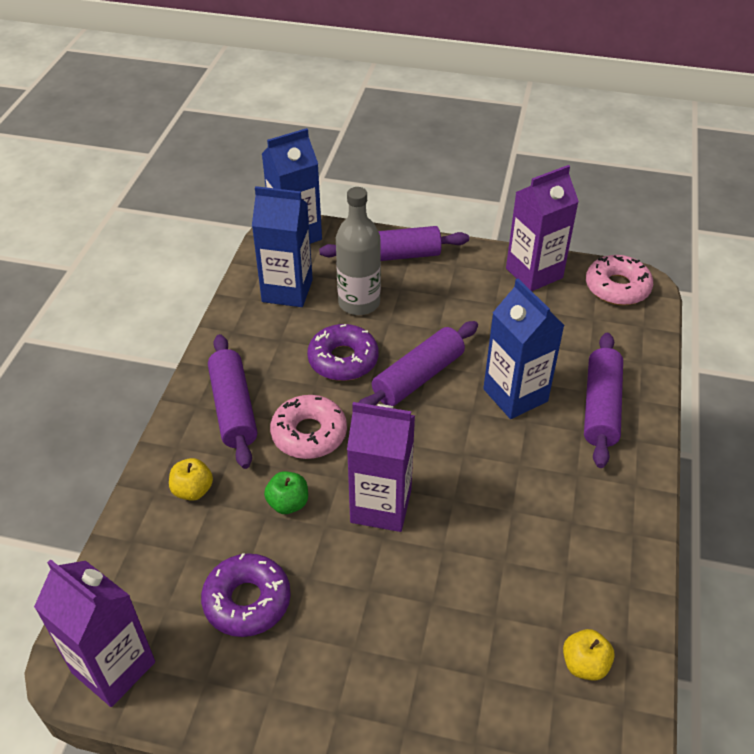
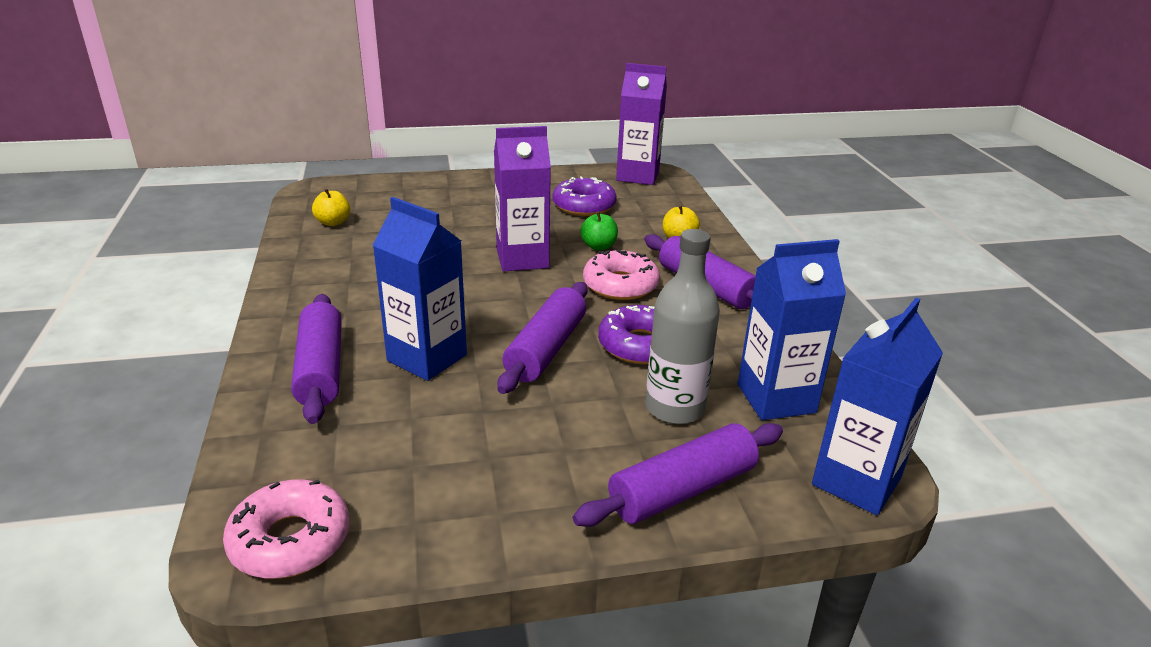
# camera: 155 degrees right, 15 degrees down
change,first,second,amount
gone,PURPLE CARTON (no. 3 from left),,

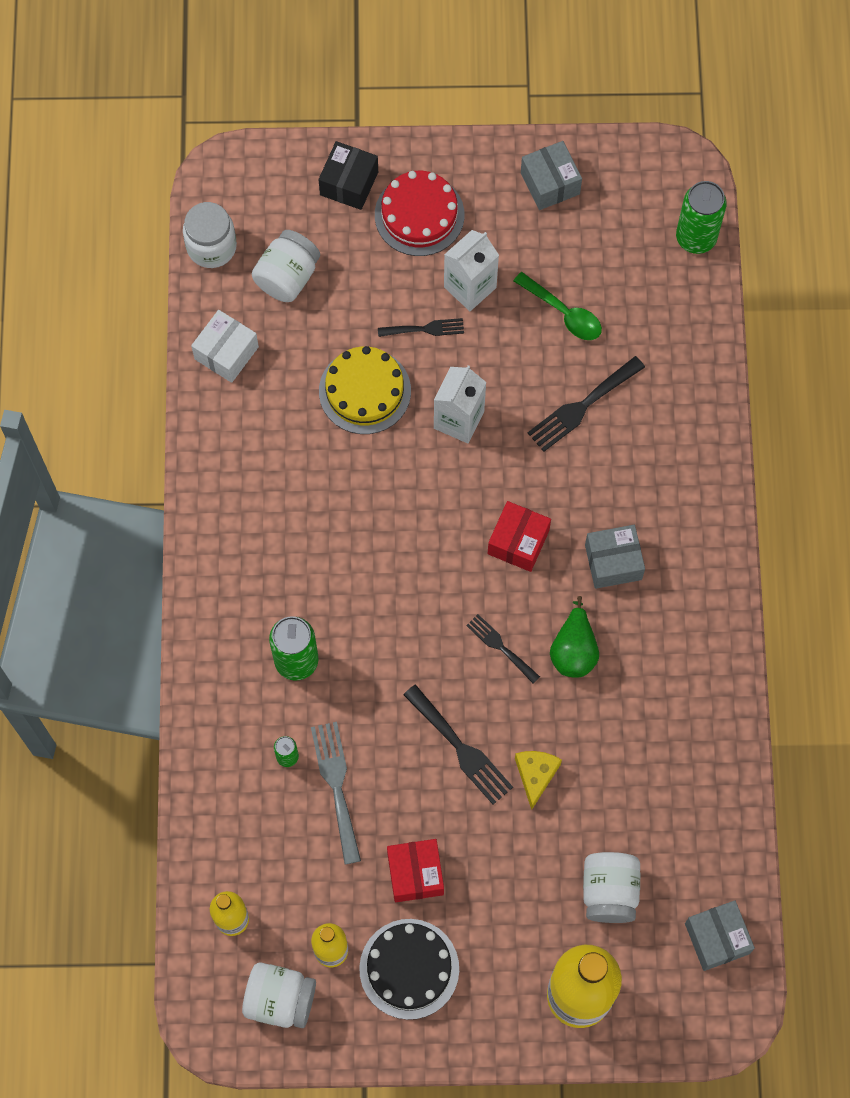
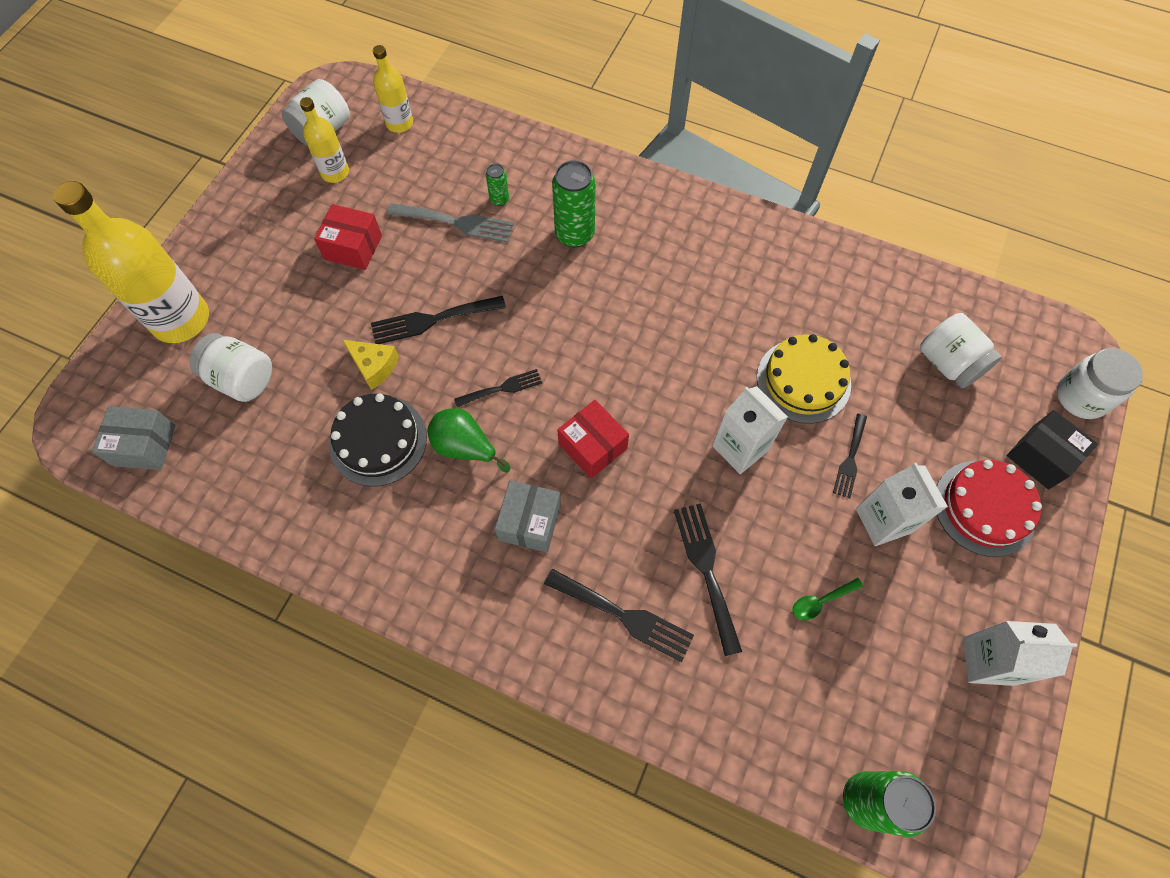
# camera: 115 degrees right, 5 degrees down
change,first,second,amount
shifted,WHITE JAR (no. 1 from left in the first image),WHITE JAR (no. 4 from left),
gone,WHITE BOX,,
shifted,BLACK CAKE,,
scaled,GREEN SPOON,,x0.65
swapped,GREY BOX (no. 1 from left),WHITE CARTON (no. 3 from left),
new,,BLACK FORK (no. 3 from left),

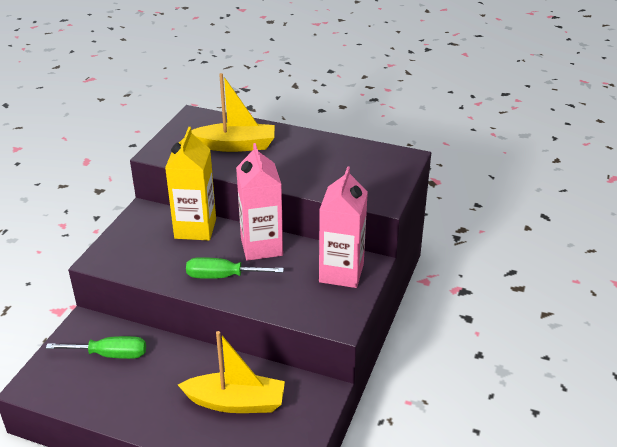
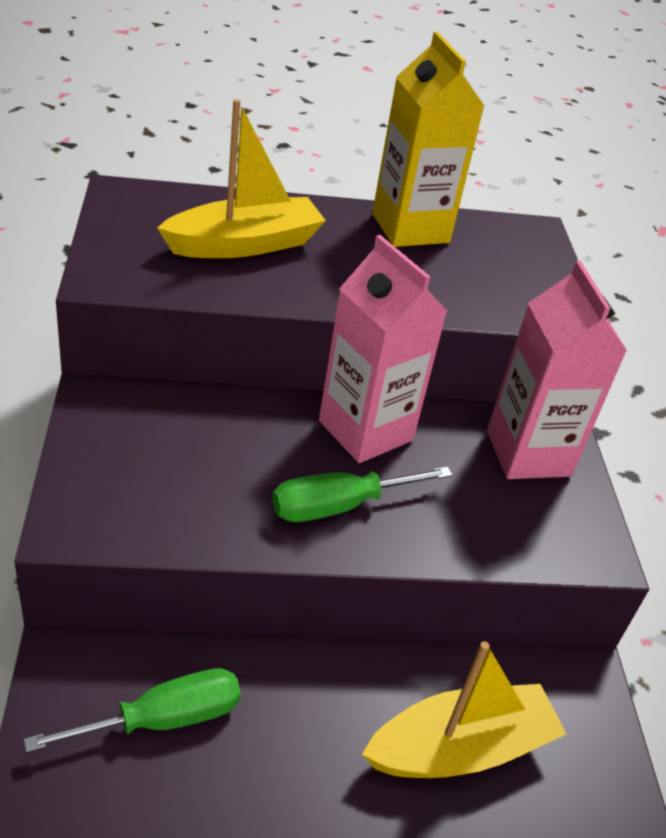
# camera: 30 degrees left, 5 degrees up
change,first,second,amount
shifted,YELLOW CARTON,,

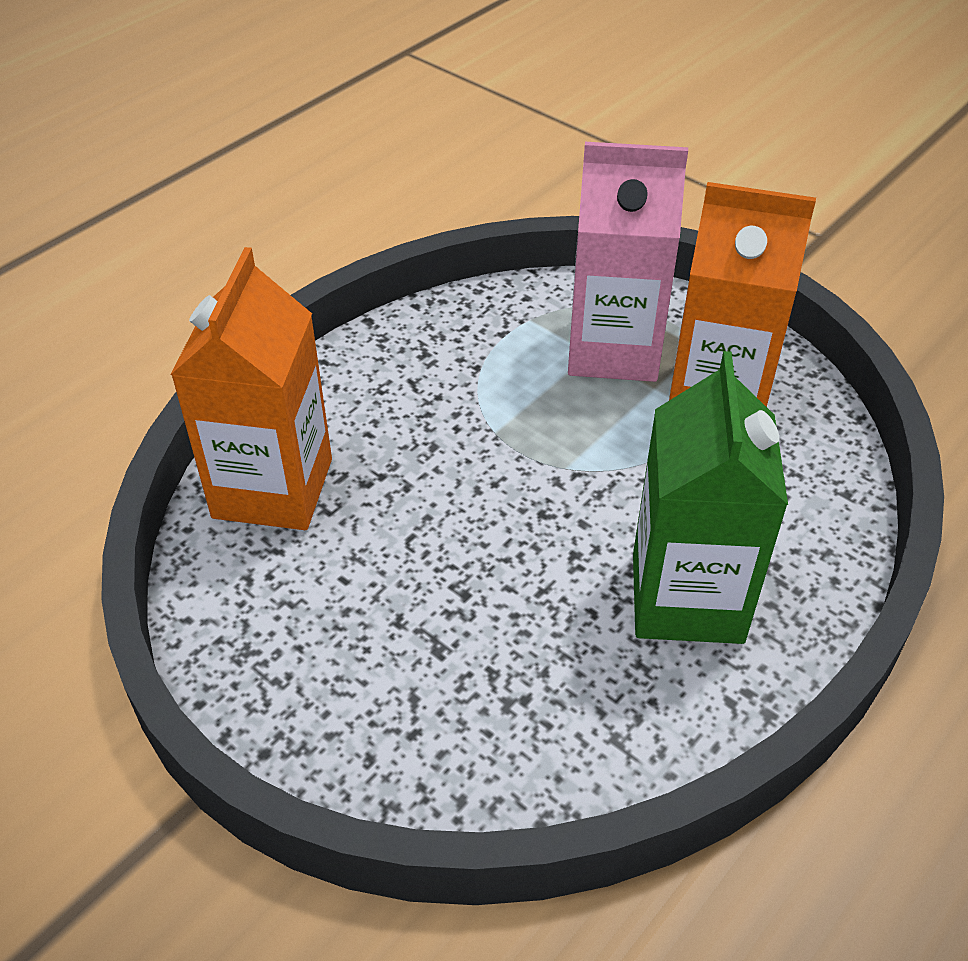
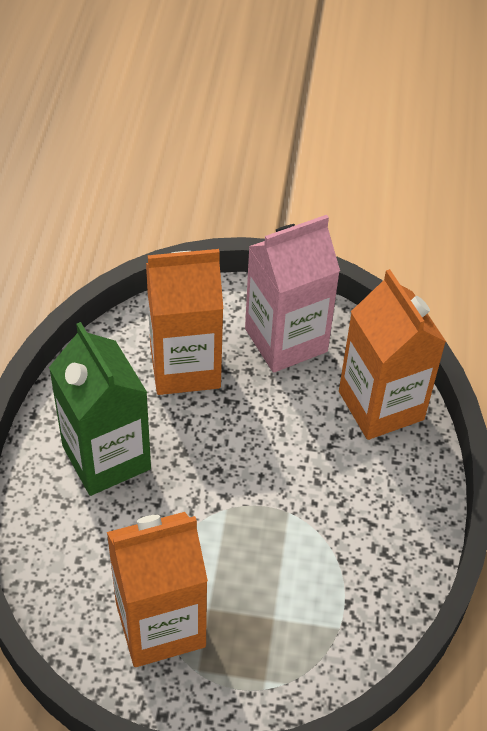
# camera: 145 degrees right, 5 degrees up
change,first,second,amount
shifted,PINK CARTON,,
new,,ORANGE CARTON (no. 2 from left),

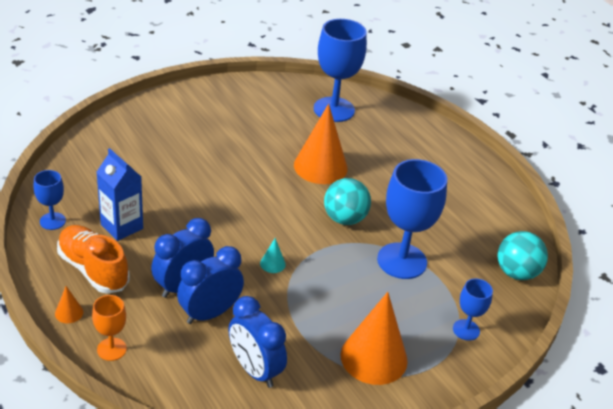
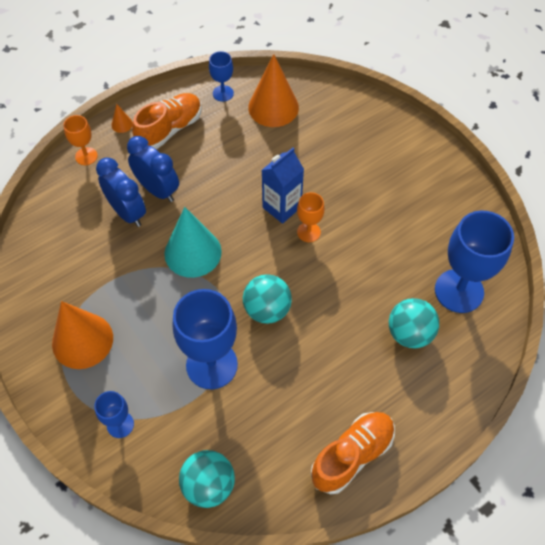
# camera: 90 degrees right, 20 degrees up
change,first,second,amount
shifted,BLUE CARTON,,
gone,BLUE CLOCK (no. 3 from left),,
scaled,TURQUOISE CONE,,x2.41
shifted,ORANGE CONE (no. 2 from left in the first image),ORANGE CONE (no. 3 from left),
new,,ORANGE GOBLET (no. 2 from left),
new,,ORANGE SHOE (no. 2 from left),
new,,TURQUOISE BALL (no. 3 from left),

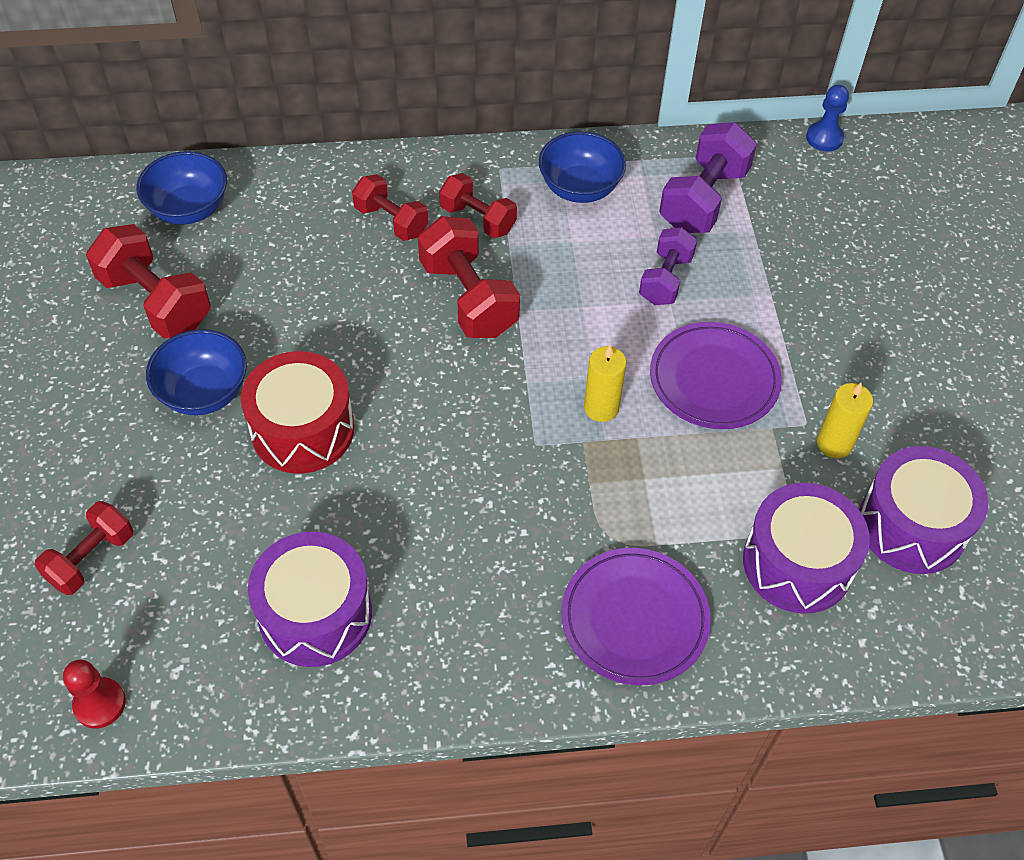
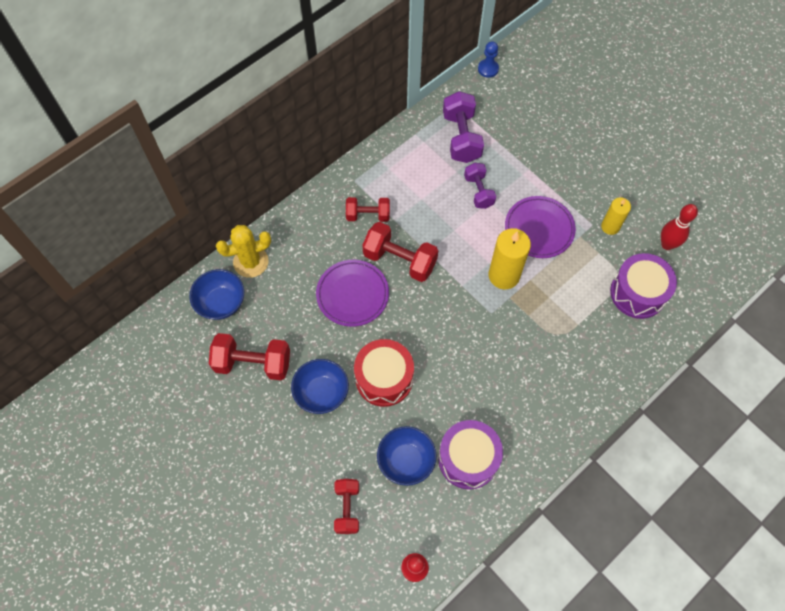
# camera: 35 degrees left, 10 degrees up
change,first,second,amount
gone,RED DUMBBELL (no. 3 from left),,
shifted,BLUE BOWL (no. 3 from left),,
shifted,PURPLE PLATE (no. 1 from left),,
scaled,YELLOW CANDLE (no. 1 from left),,x1.64
swapped,PURPLE DRUM (no. 3 from left),RED BOWLING PIN,
new,,YELLOW CACTUS,

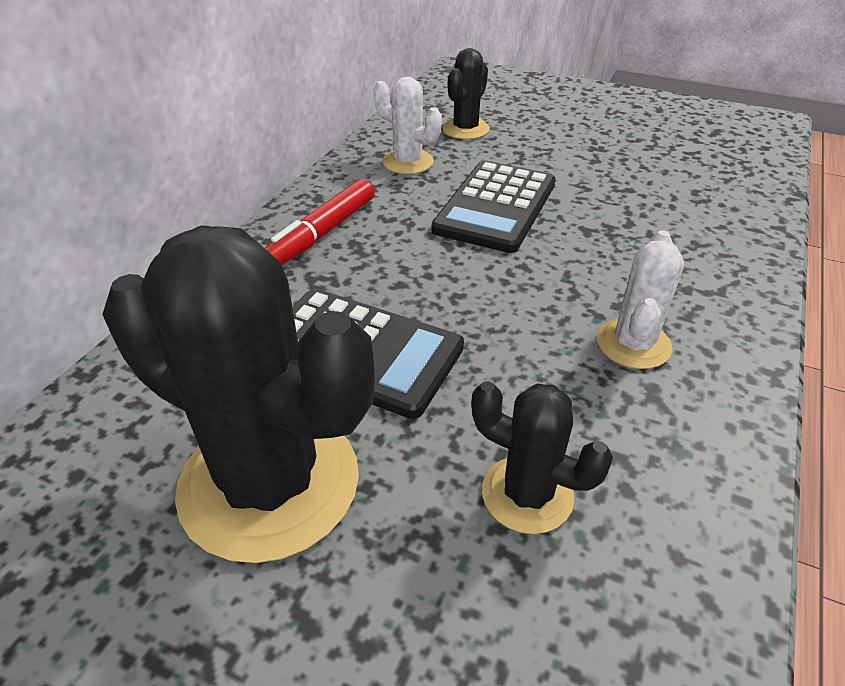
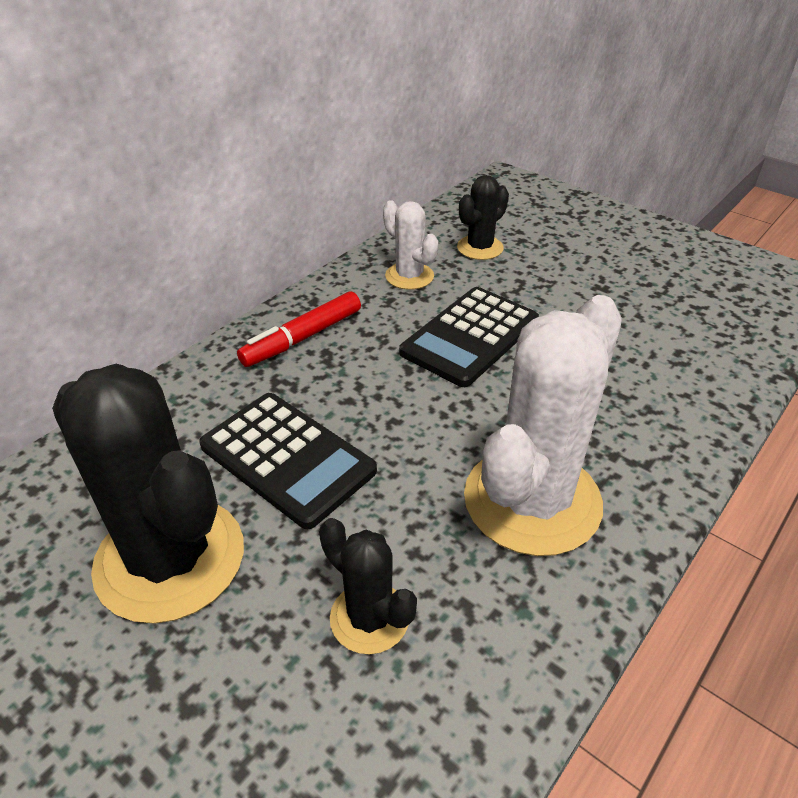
# camera: 15 degrees right, 0 degrees up
change,first,second,amount
scaled,WHITE CACTUS (no. 2 from left),,x1.99

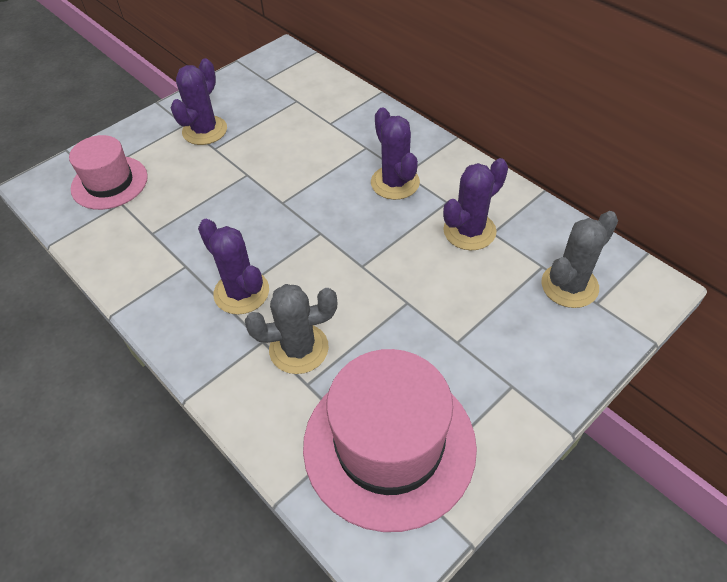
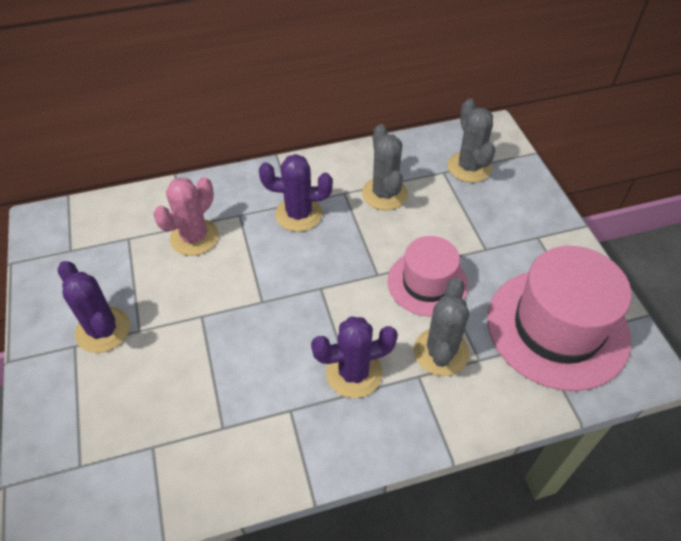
# camera: 65 degrees left, 0 degrees up
change,first,second,amount
shifted,PINK HAT (no. 1 from left),,
repainted,PURPLE CACTUS (no. 4 from left),GREY CACTUS (no. 1 from left),
new,,PINK CACTUS,

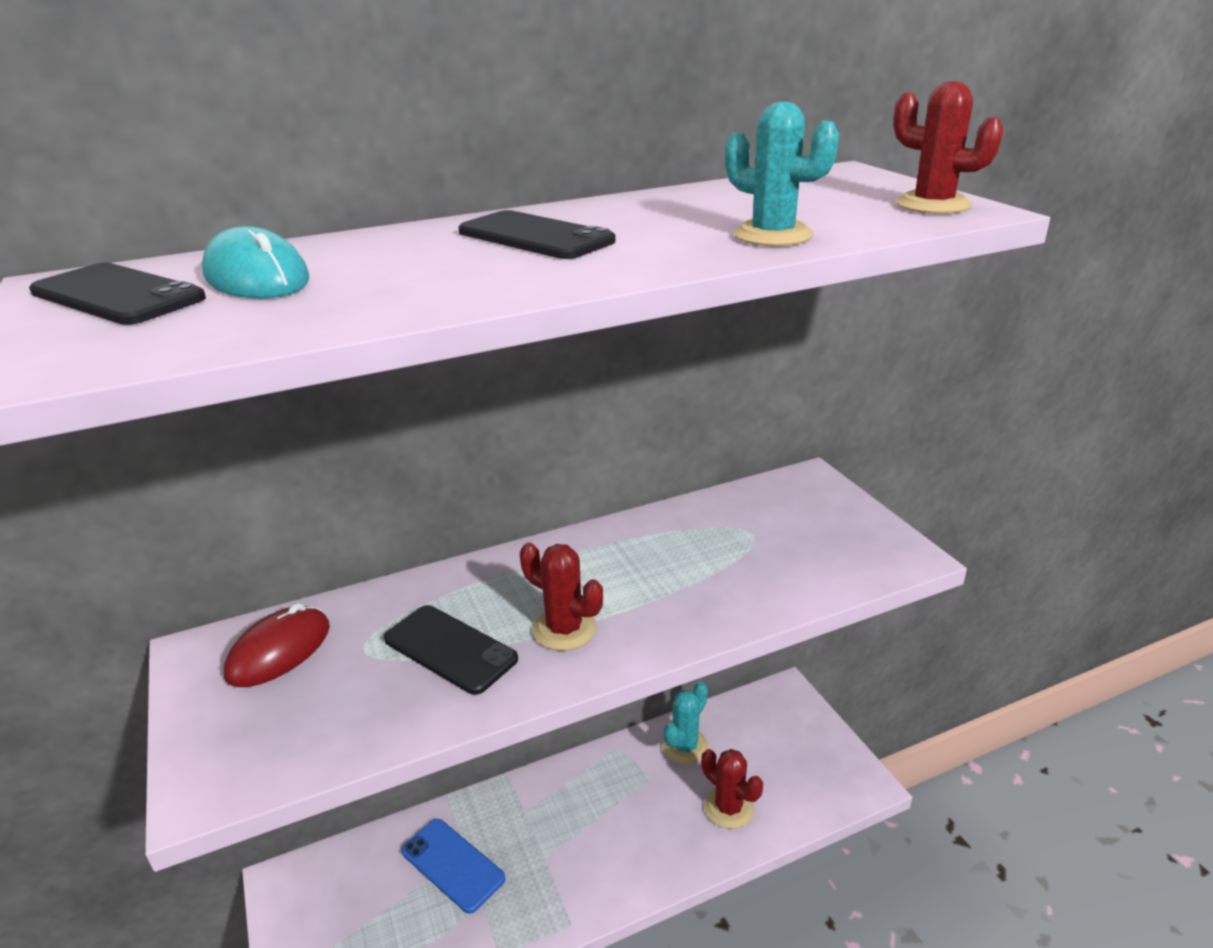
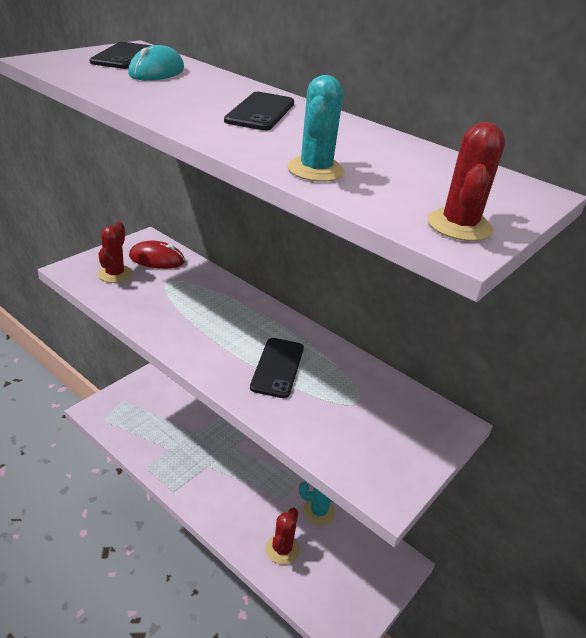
# camera: 60 degrees right, 5 degrees up
change,first,second,amount
shifted,BLACK PHONE (no. 2 from left in the first image),BLACK PHONE (no. 3 from left),
gone,BLUE PHONE,,
shifted,RED CACTUS (no. 1 from left),,

